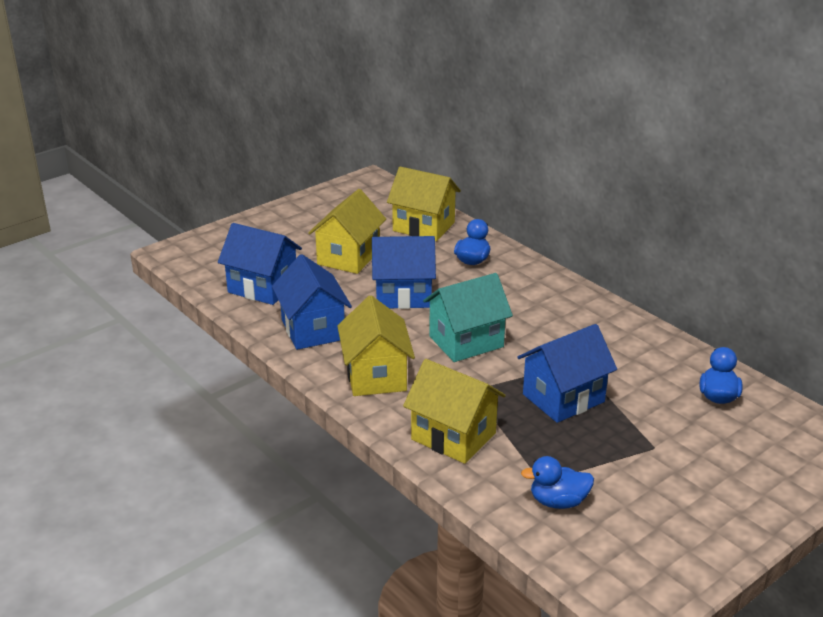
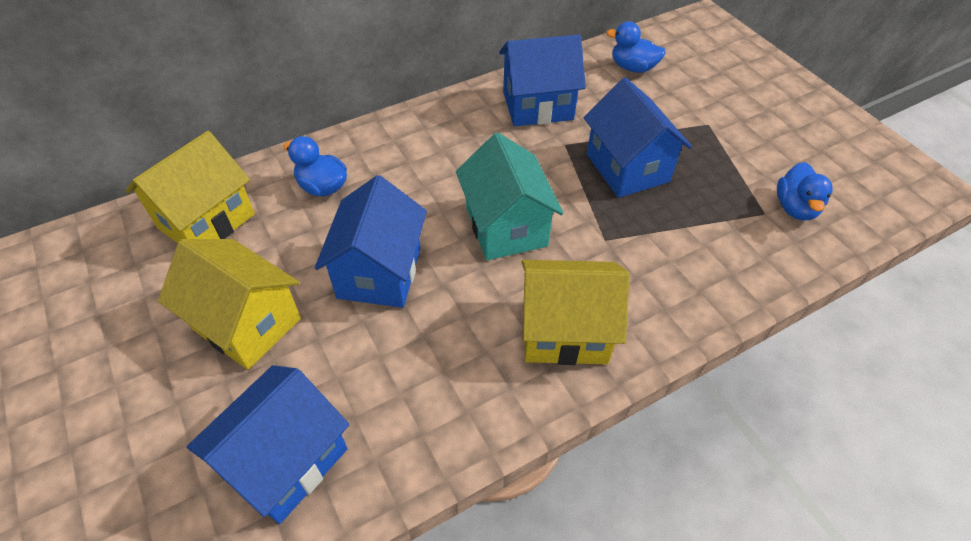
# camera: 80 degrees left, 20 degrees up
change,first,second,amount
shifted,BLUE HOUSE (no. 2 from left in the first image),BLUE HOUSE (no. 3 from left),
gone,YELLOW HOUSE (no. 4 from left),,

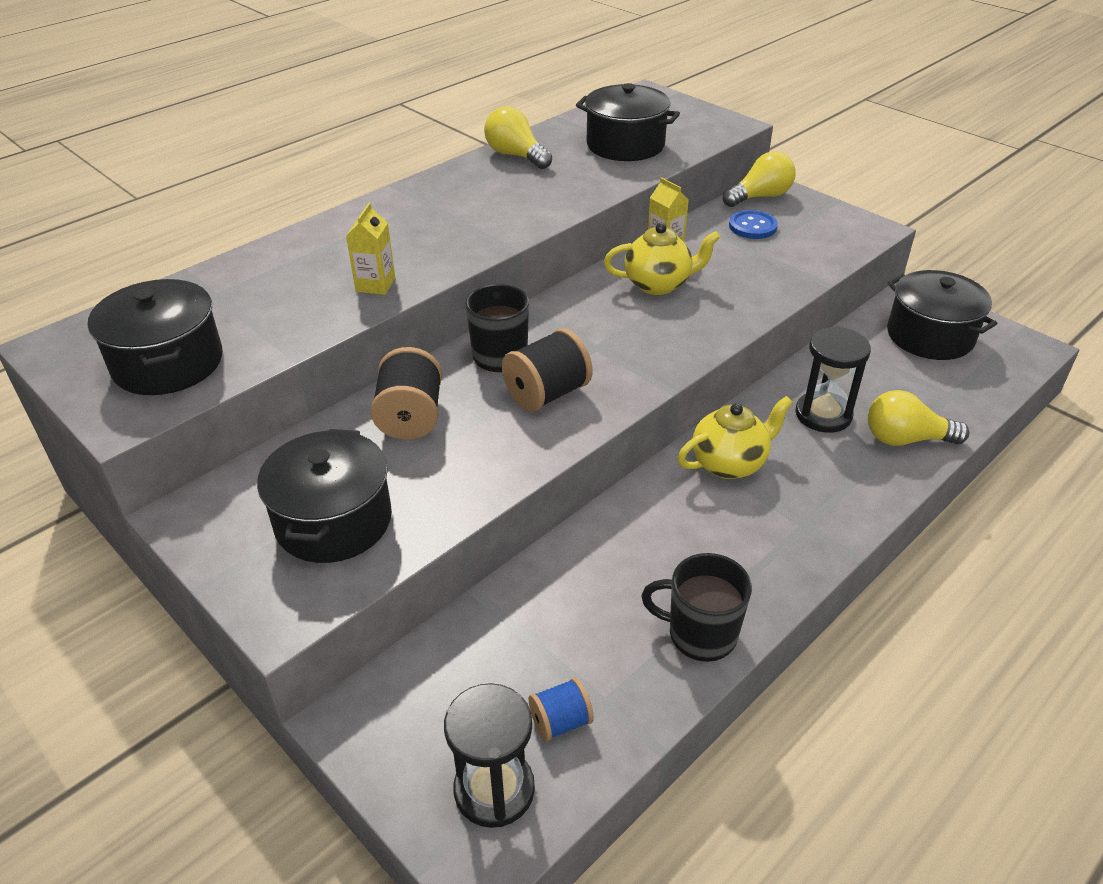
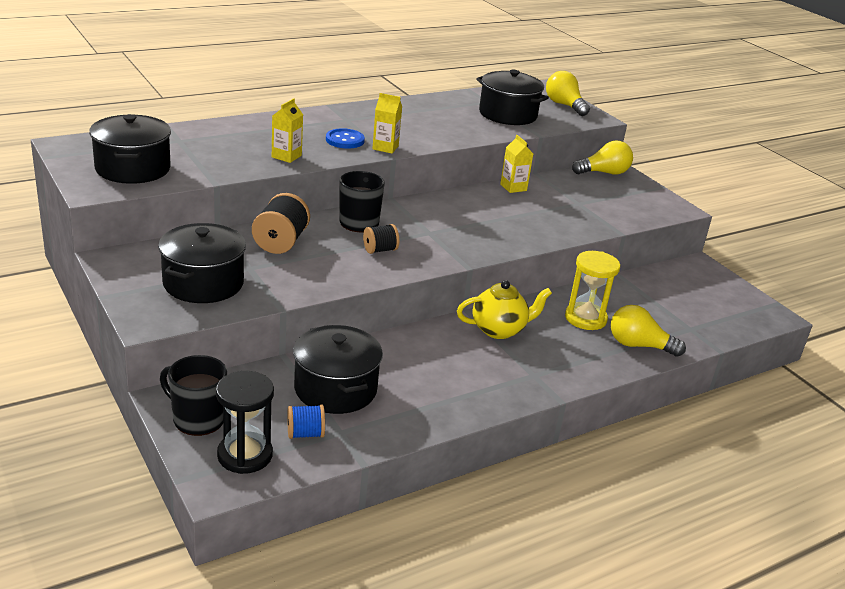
# camera: 10 degrees right, 10 degrees down
change,first,second,amount
shifted,YELLOW LIGHT BULB (no. 1 from left),,
scaled,BLACK SPOOL (no. 2 from left),,x0.60
gone,YELLOW TEAPOT (no. 1 from left),,
shifted,BLACK MUG (no. 2 from left in the first image),BLACK MUG (no. 1 from left),
shifted,BLUE BUTTON,,
repainted,BLACK HOURGLASS (no. 2 from left),YELLOW HOURGLASS,
shifted,BLACK POT (no. 4 from left in the first image),BLACK POT (no. 3 from left),
new,,YELLOW CARTON (no. 2 from left),

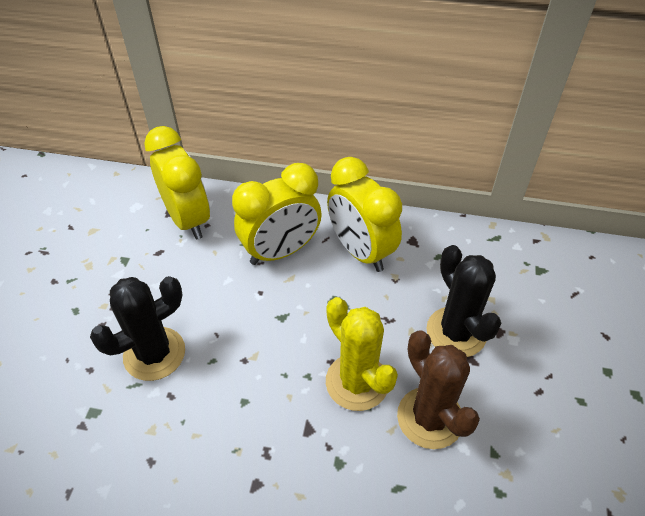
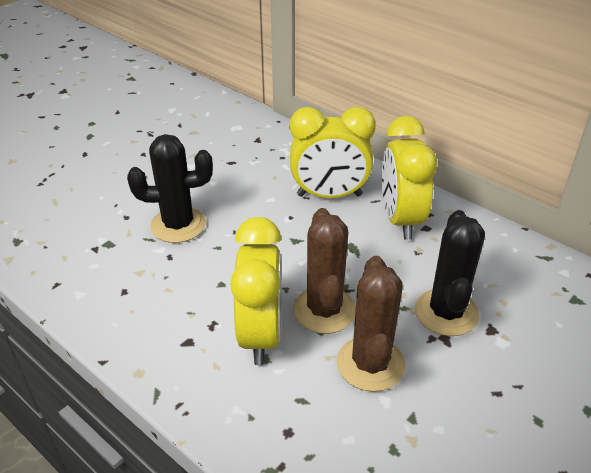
# camera: 30 degrees right, 10 degrees down
change,first,second,amount
shifted,YELLOW CLOCK (no. 1 from left),,
repainted,YELLOW CACTUS,BROWN CACTUS (no. 1 from left),

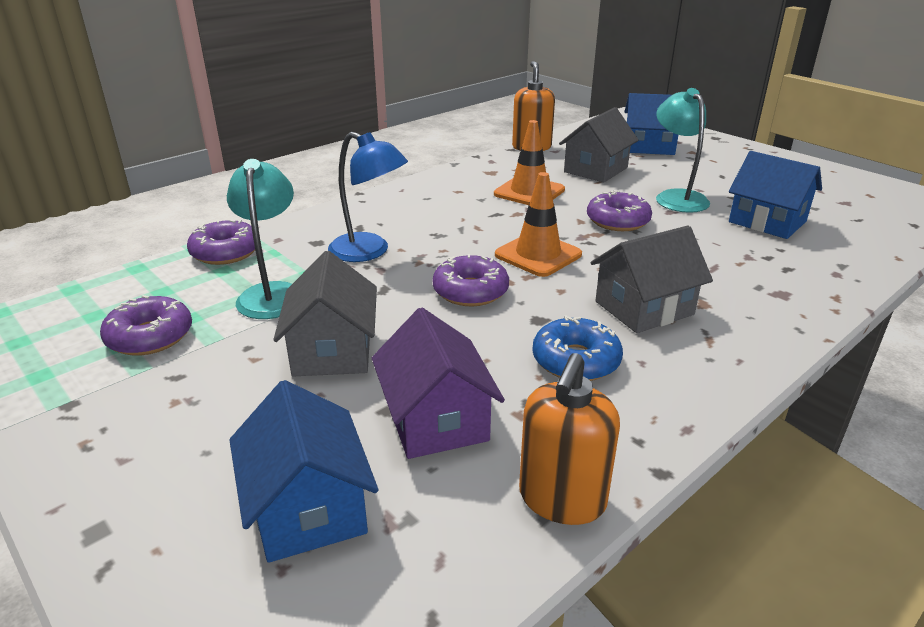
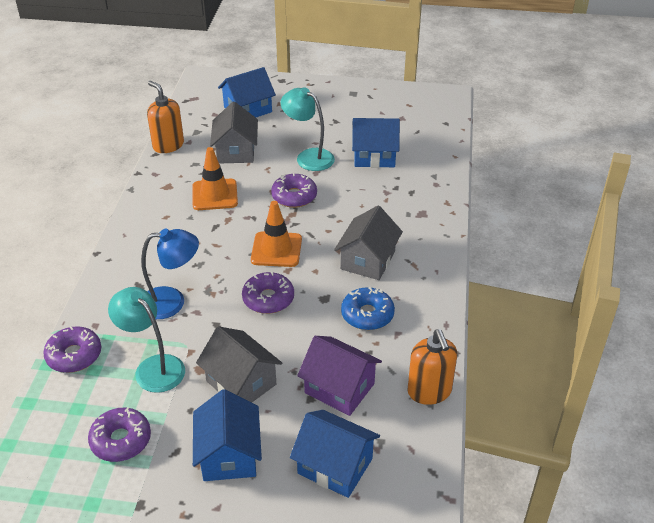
# camera: 40 degrees left, 10 degrees up
change,first,second,amount
new,,BLUE HOUSE (no. 1 from left),

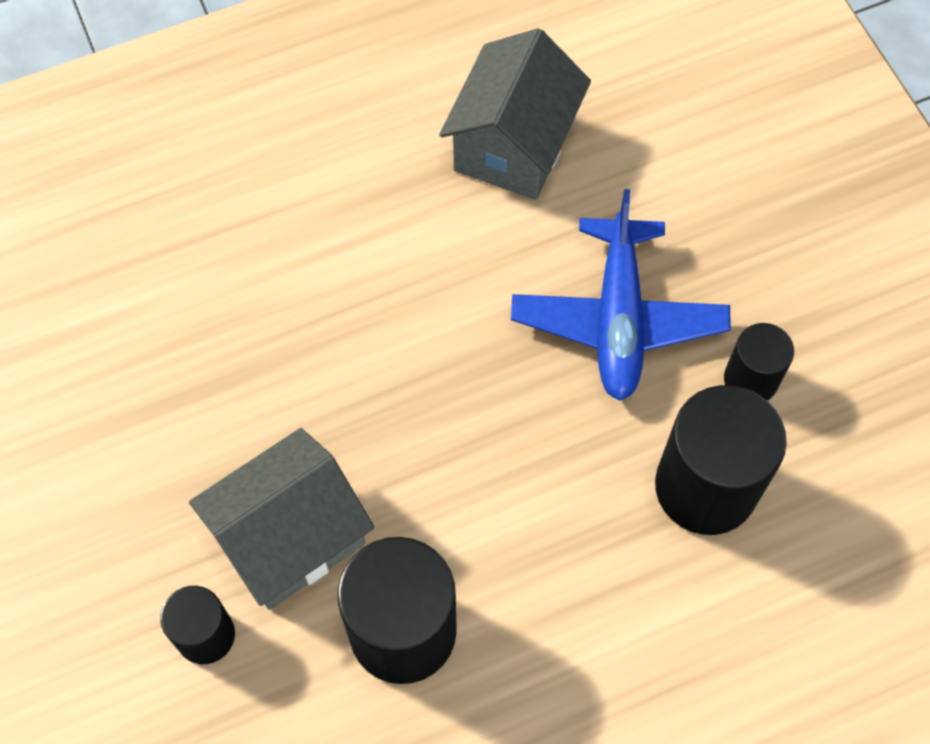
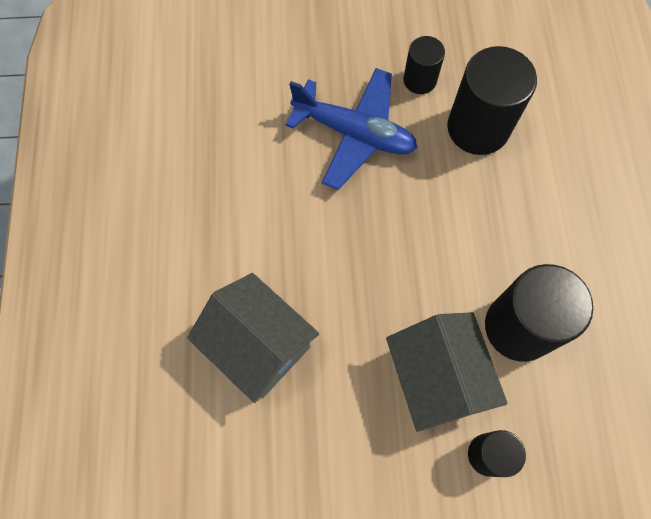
# camera: 70 degrees left, 5 degrees up
change,first,second,amount
shifted,GREY HOUSE (no. 2 from left in the first image),GREY HOUSE (no. 1 from left),

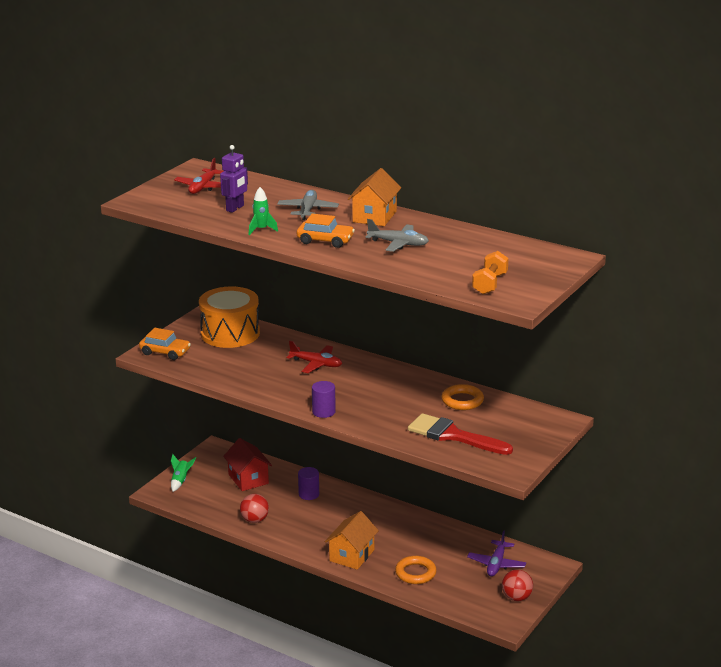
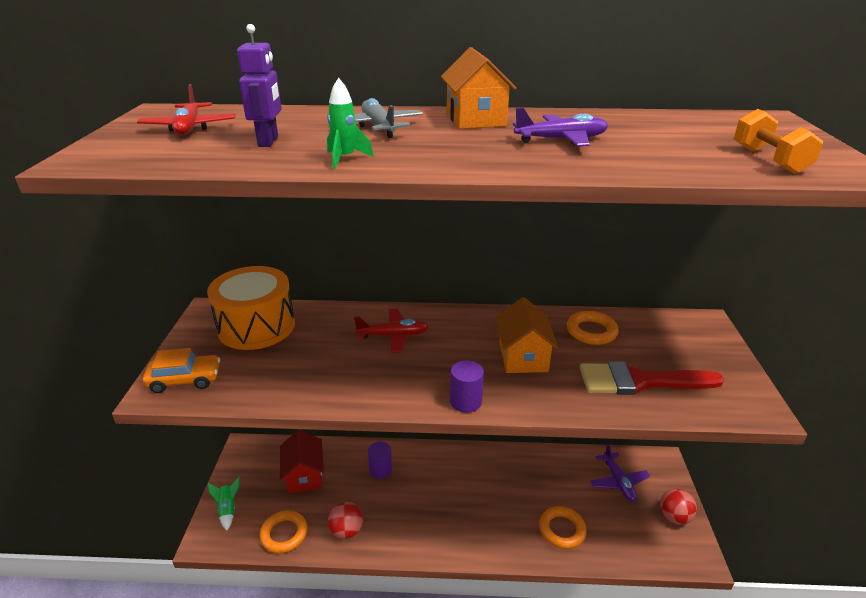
# camera: 30 degrees left, 5 degrees up
change,first,second,amount
rotated,RED HOUSE,,45 degrees clockwise
gone,ORANGE CAR (no. 2 from left),,
shifted,ORANGE HOUSE (no. 1 from left in the first image),ORANGE HOUSE (no. 2 from left),
repainted,GREY PLANE (no. 2 from left),PURPLE PLANE (no. 1 from left),
new,,ORANGE RING (no. 1 from left),

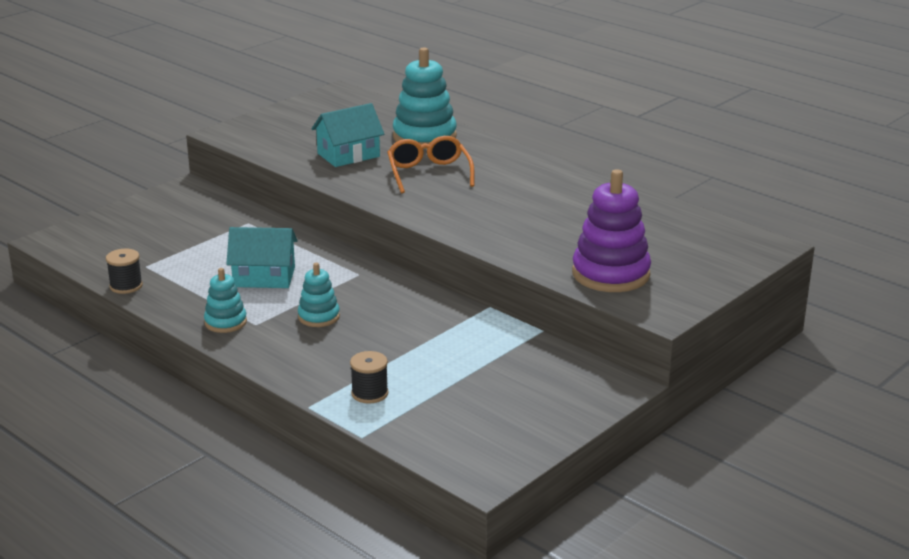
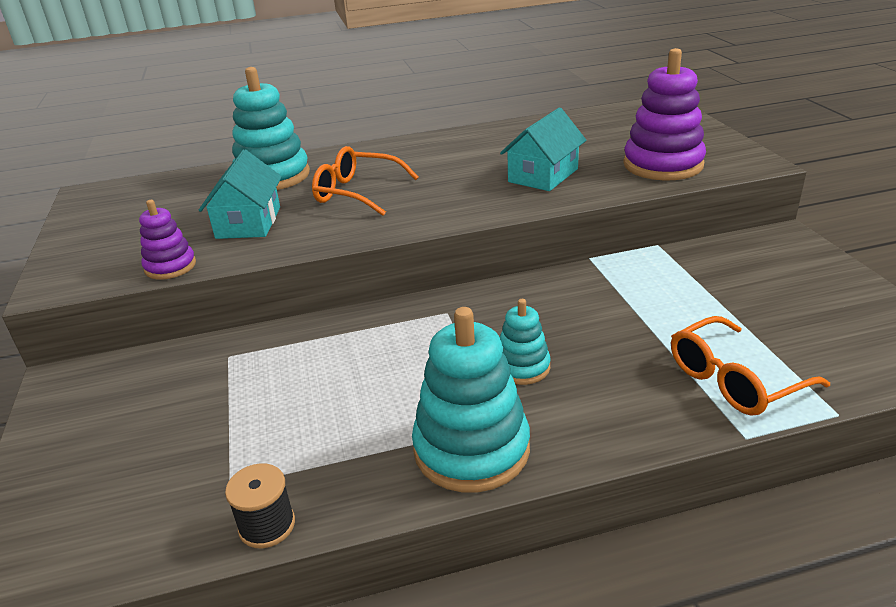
# camera: 55 degrees left, 5 degrees up
change,first,second,amount
scaled,TURQUOISE STACKING TOY (no. 1 from left in the first image),TURQUOISE STACKING TOY (no. 2 from left),x1.83
shifted,TURQUOISE HOUSE (no. 1 from left in the first image),TURQUOISE HOUSE (no. 2 from left),
swapped,BLACK SPOOL (no. 2 from left),ORANGE GLASSES (no. 2 from left),
new,,PURPLE STACKING TOY (no. 1 from left),

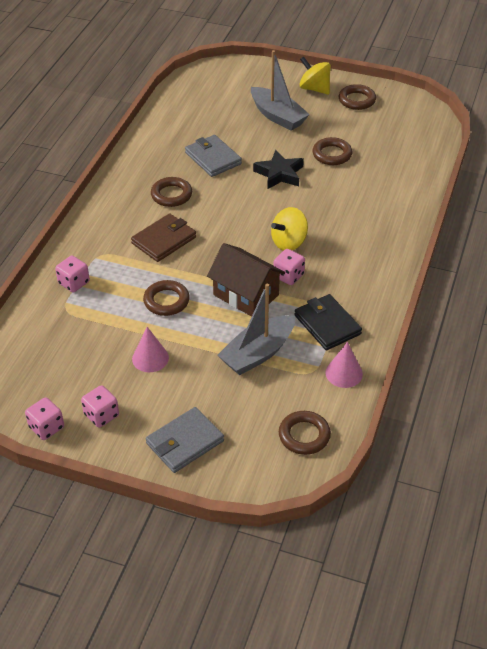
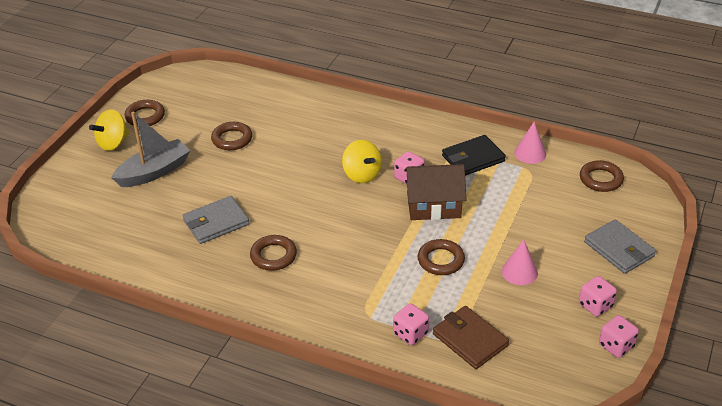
# camera: 85 degrees left, 5 degrees down
change,first,second,amount
shifted,BROWN WALLET,,
rotated,BROWN HOUSE,,45 degrees clockwise
gone,GREY BOAT (no. 1 from left),,
gone,BLACK STAR,,

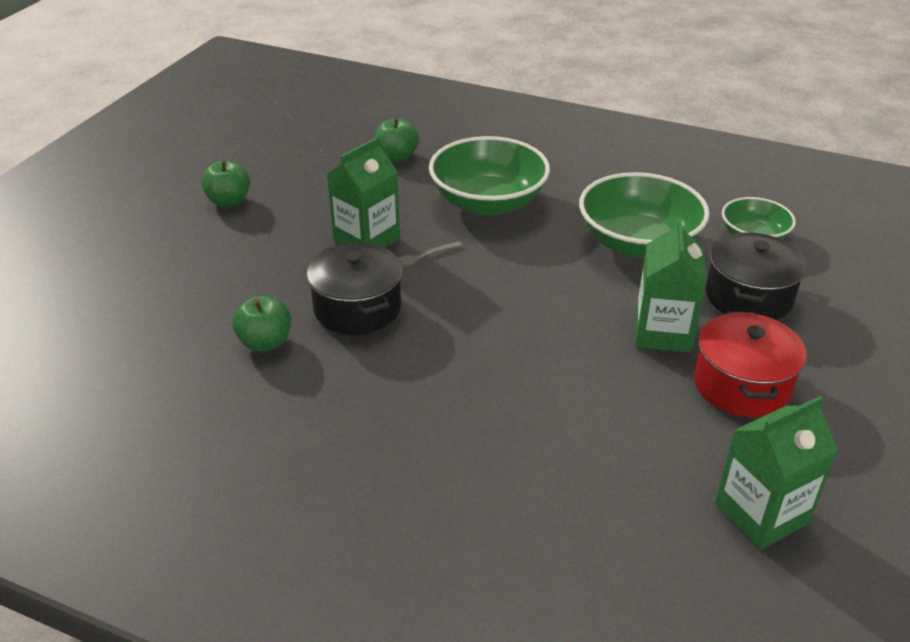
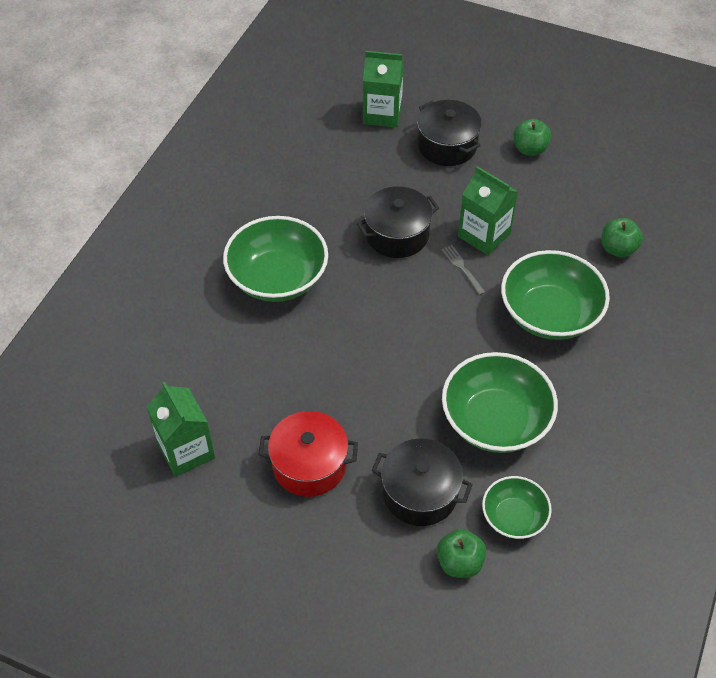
# camera: 90 degrees right, 15 degrees up
change,first,second,amount
shifted,GREEN APPLE (no. 2 from left in the first image),GREEN APPLE (no. 1 from left),
shifted,GREEN CARTON (no. 2 from left),,
new,,GREEN BOWL (no. 1 from left),
new,,BLACK POT (no. 3 from left),

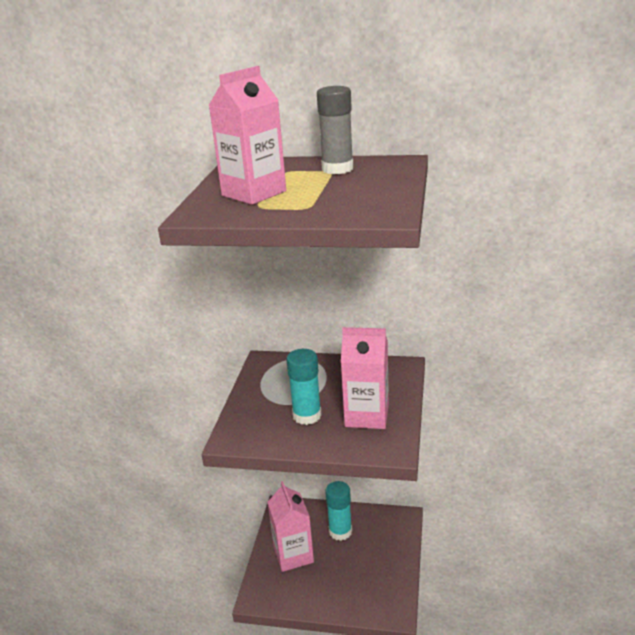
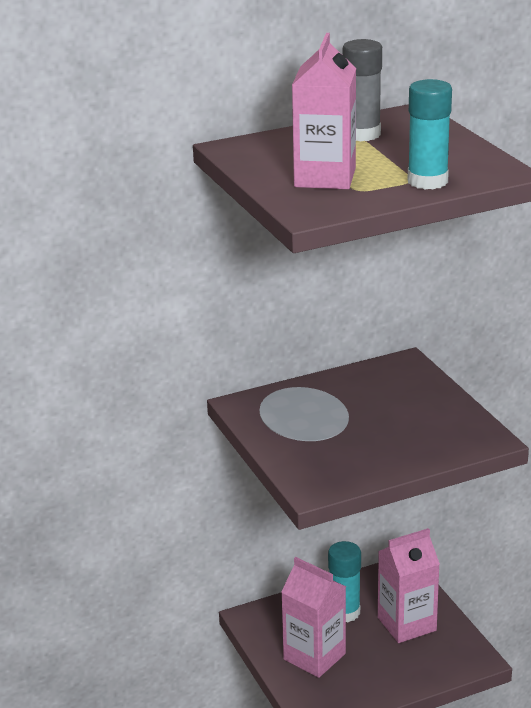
# camera: 35 degrees left, 0 degrees up
change,first,second,amount
shifted,TURQUOISE GLUE STICK (no. 1 from left in the first image),TURQUOISE GLUE STICK (no. 2 from left),
shifted,PINK CARTON (no. 3 from left),,

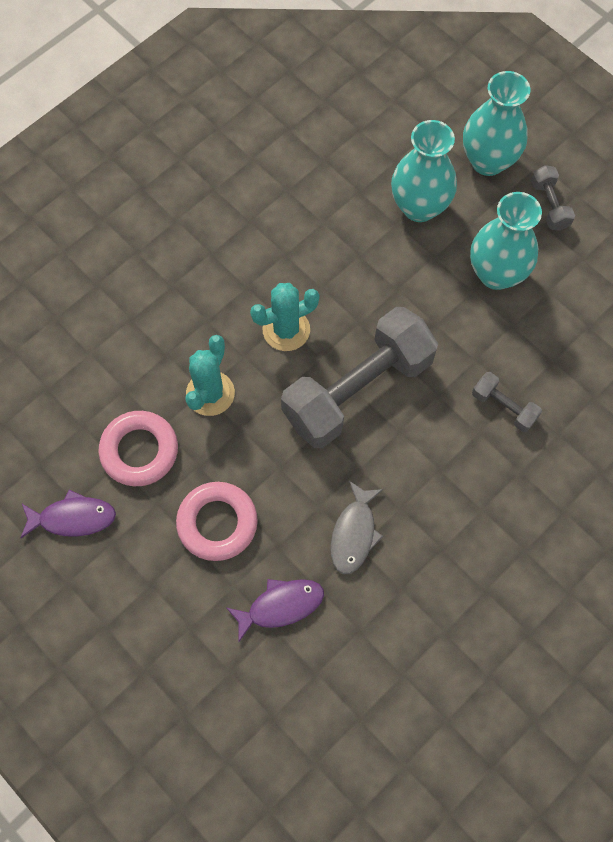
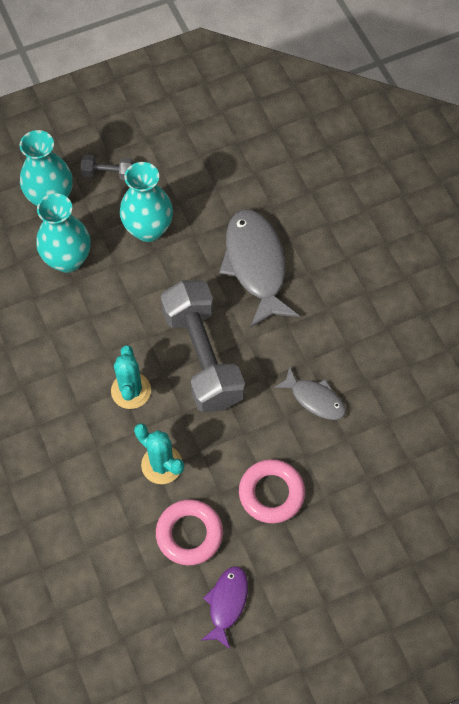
# camera: 70 degrees left, 5 degrees down
change,first,second,amount
gone,PURPLE FISH (no. 2 from left),,
swapped,GREY DUMBBELL (no. 2 from left),GREY FISH (no. 1 from left),

